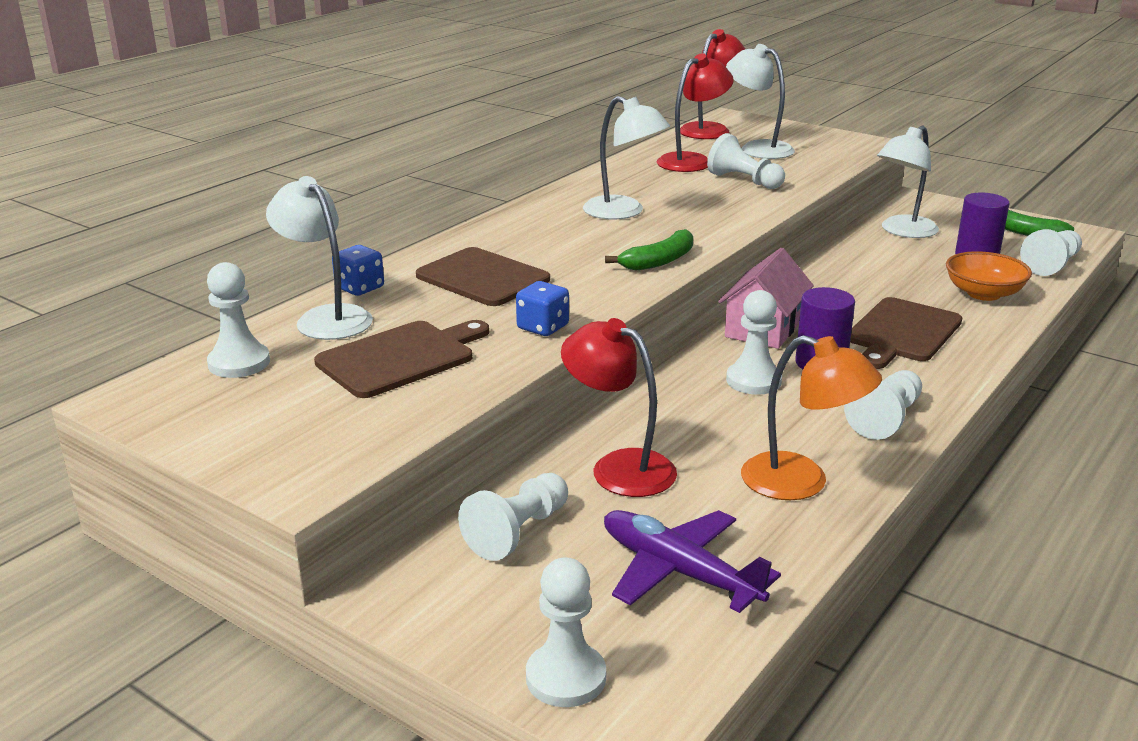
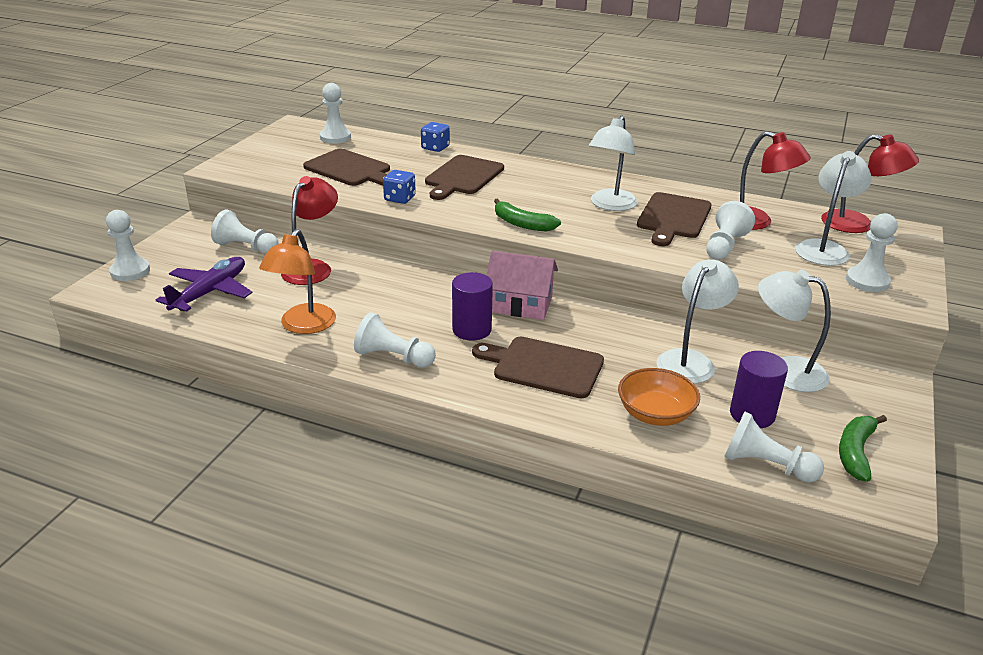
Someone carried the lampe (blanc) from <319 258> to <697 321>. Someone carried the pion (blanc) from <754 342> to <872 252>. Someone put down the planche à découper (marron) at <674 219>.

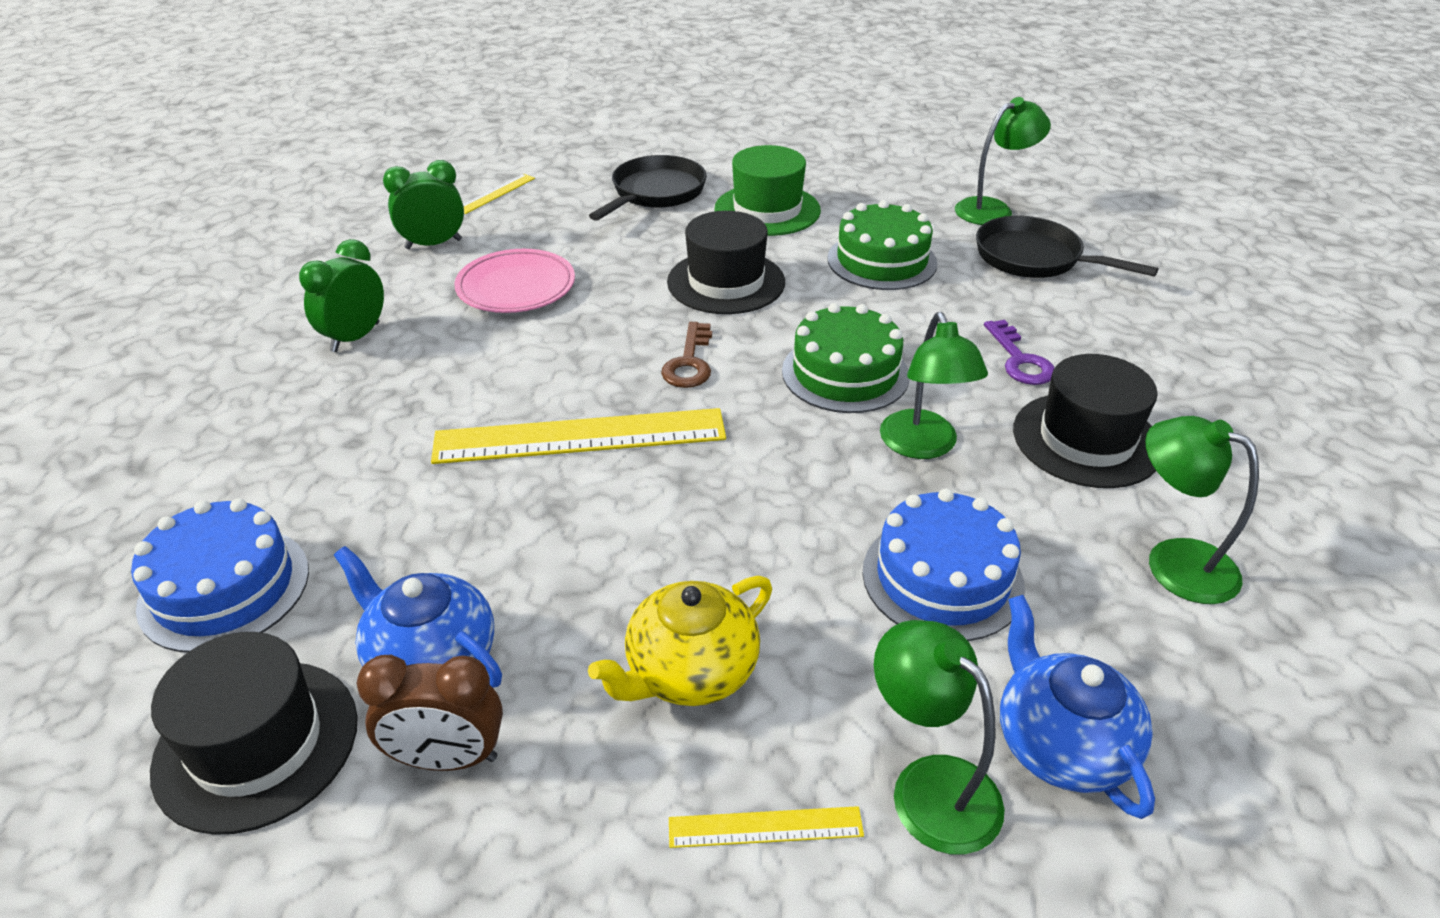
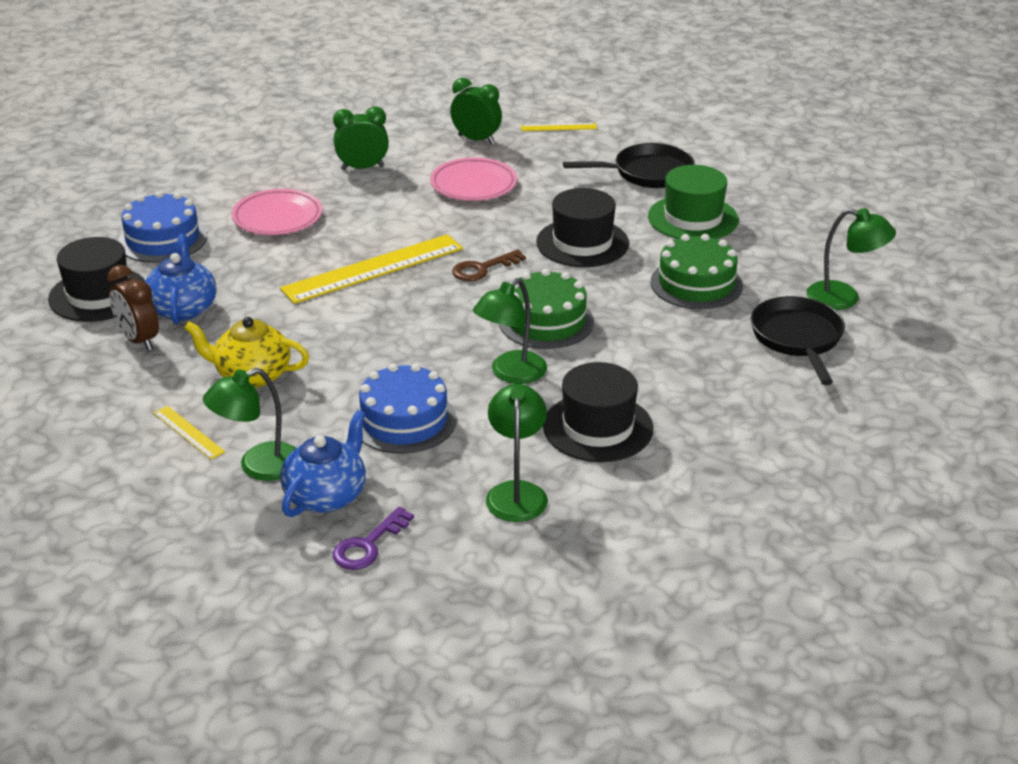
Someone carried the clé (violet) from <1019 352> to <373 538>. Someone rotated the règle (jaune) at <578 436> by 75 degrees counterclockwise. Someone rotated the lampe (vert) at <939 737> by 135 degrees counterclockwise. Someone put down the assiette (rose) at <277 212>.

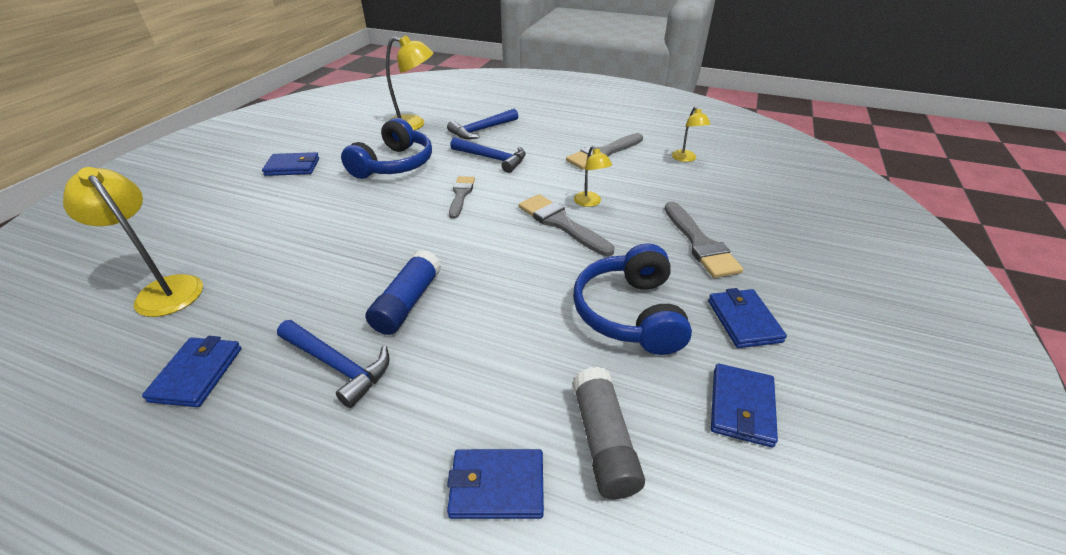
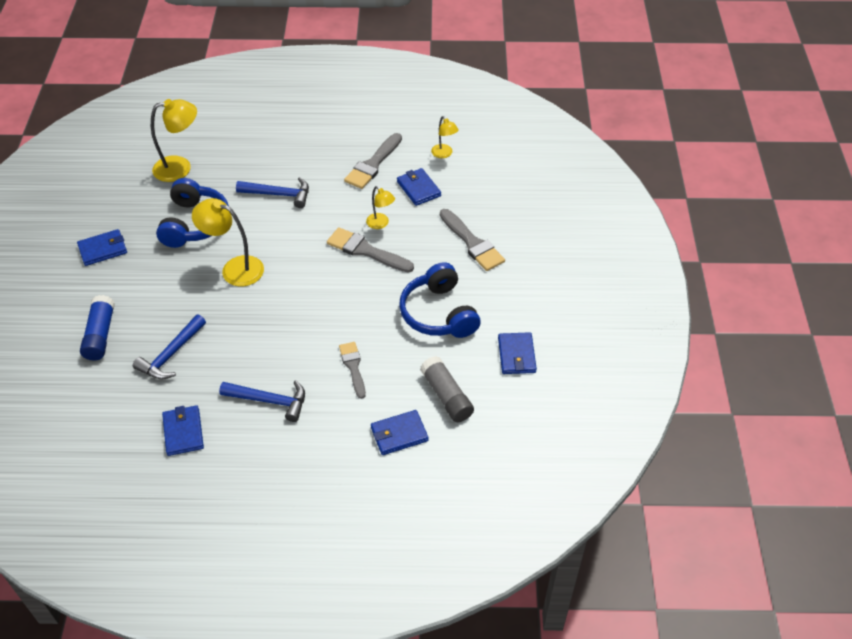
Someone carried the marteau (bleu) from <482 124> to <169 347>. Someone carried the lampe (jaune) from <133 242> to <228 242>. Someone carried the pinceau (gris) from <462 197> to <352 370>. Someone carried the bâton de colle (bleu) from <403 292> to <97 328>. Someone carried the portefeuille (bleu) from <747 318> to <419 187>.

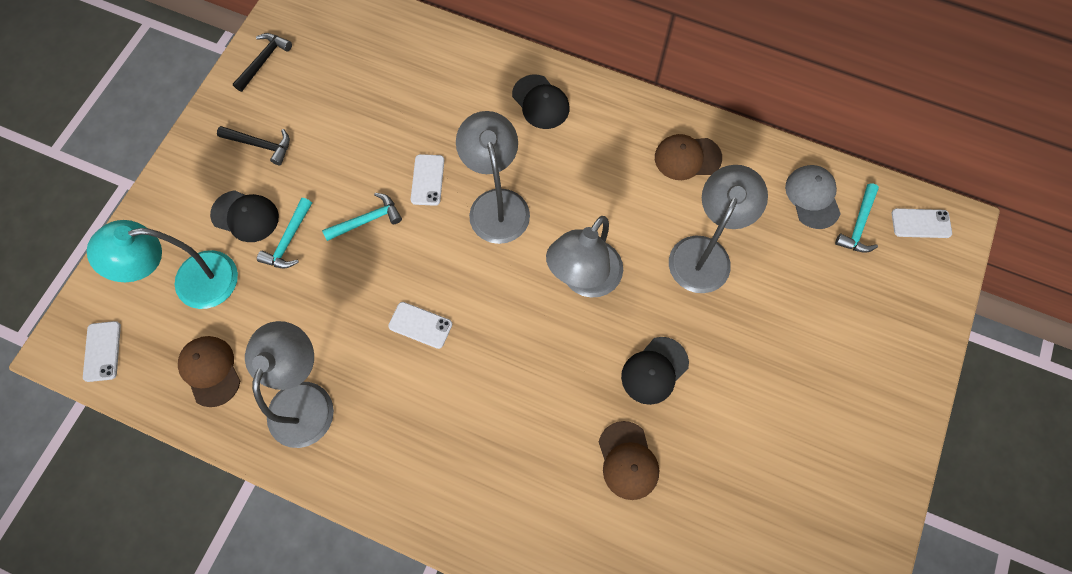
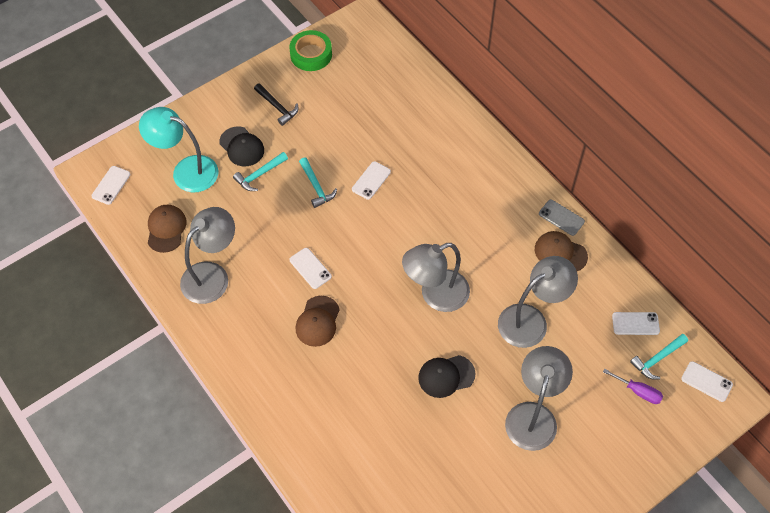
Someone swapped the marteau (noir) at <262 62> for the ruban adhésif (vert) at <310 50>. Someone took away the casquette (noir) at <541 101>. Someone carried the lampe (gris) from <493 177> to <539 398>. Someone swapped the casquette (gris) at <813 197> for the téléphone (blanc) at <636 323>. Someone rotated the marteau (turquoise) at <362 217> by 60 degrees clockwise. Someone carried the casquette (marron) from <628 460> to <318 321>. Someone put down the téléphone (gris) at <562 218>. Someone put down the tournevis (violet) at <633 386>.

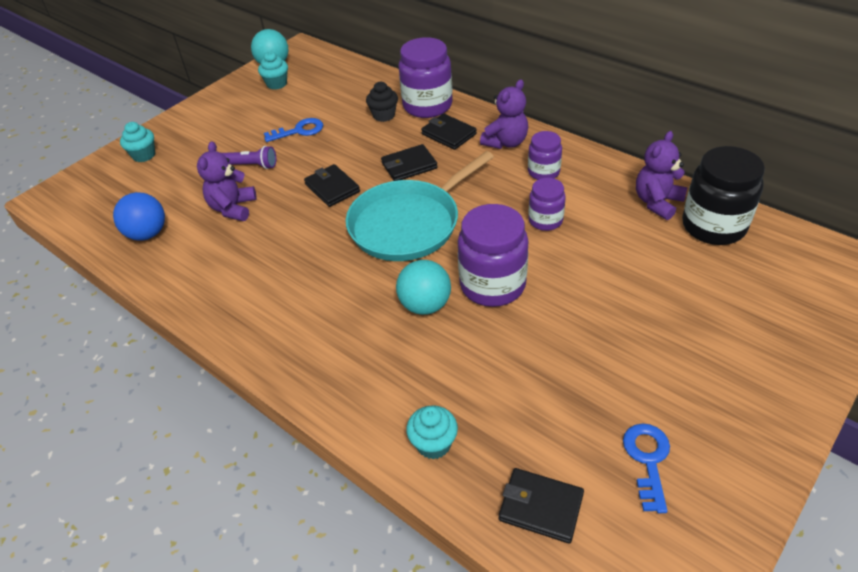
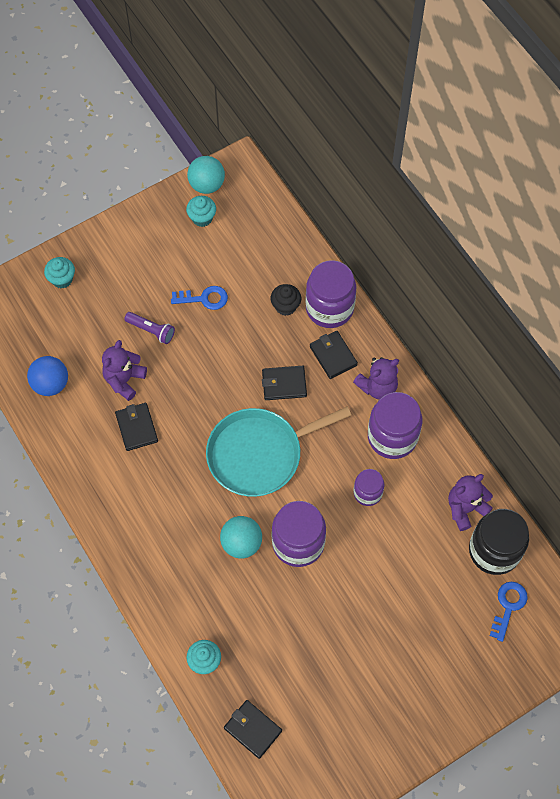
Someone scaled the bocal (violet) at <545 155> by 1.77. Someone carried the portefeuille (noir) from <332 185> to <136 427>. Someone carried the clé (bleu) from <646 468> to <509 612>.

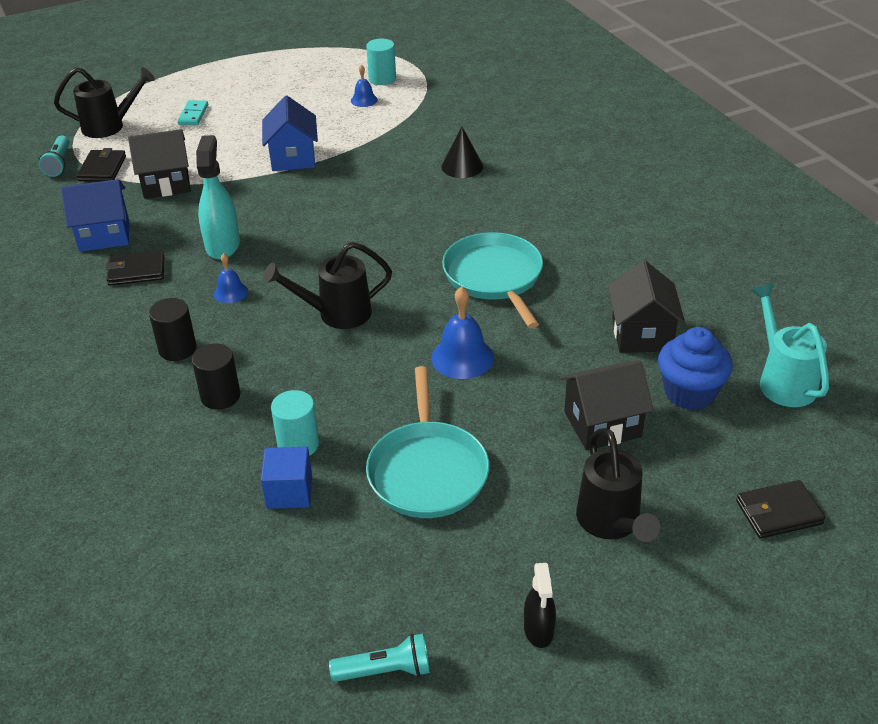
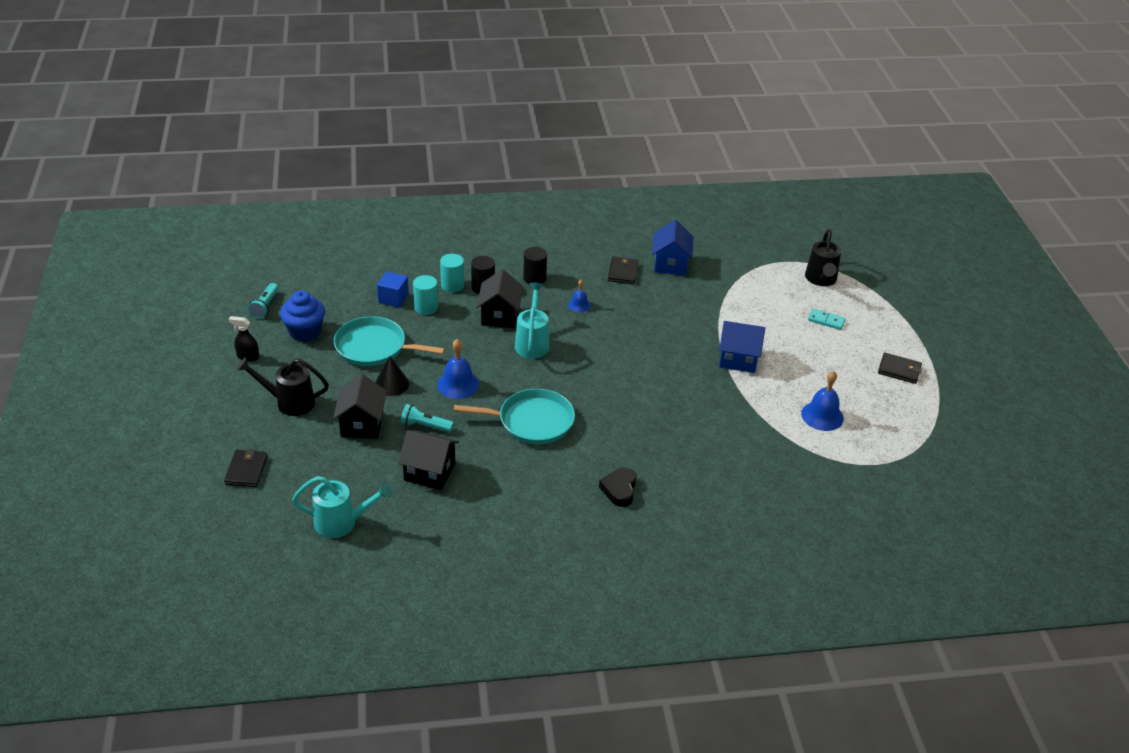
Someone carried the cylindre (turquoise) from <381 62> to <452 273>. Someone scaled the cloche (bleu) at <364 85> by 1.71. Someone carried the cône (noir) from <462 152> to <392 376>. Someone carried the maison (noir) from <159 164> to <499 298>. Someone took away the vaporisateur (turquoise) at <218 197>. Someone carried the lampe de poche (turquoise) from <54 156> to <427 418>. Someone carried the portefeuille (noir) from <101 165> to <900 368>. Someone repainted the arrosoir (noir) at <327 285>, which became the arrosoir (turquoise) at <532 320>. Someone carried the muffin (bleu) from <695 368> to <302 316>. Someone put down the cœur (noir) at <618 487>.

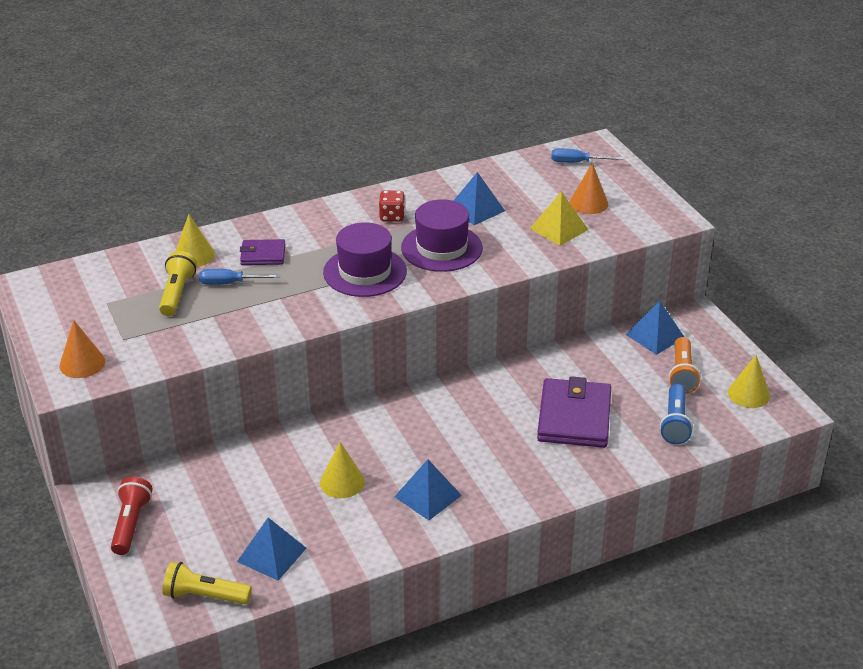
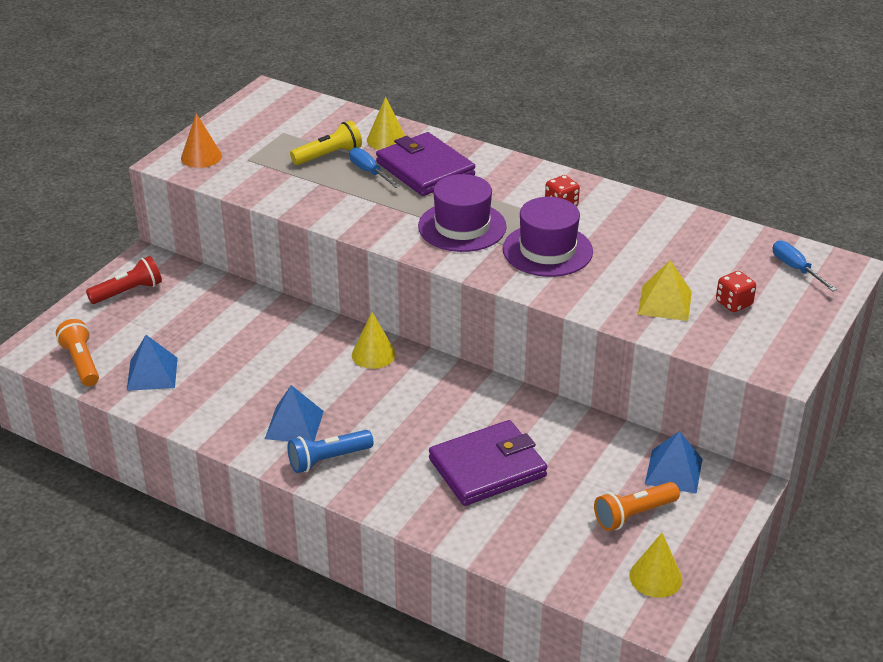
Someone swapped the cône (orange) at <589 188> for the dé (rouge) at <736 291>. Someone took away the pyramide (bleu) at <479 198>. Someone scaled the portefeuille (violet) at <262 252> by 1.86. Someone carried the lampe de poche (bleu) from <676 414> to <330 451>. Someone carried the cône (jaune) from <342 470> to <374 340>. Someone repainted the lampe de poche (jaune) at <207 582>, which became the lampe de poche (orange) at <77 352>.

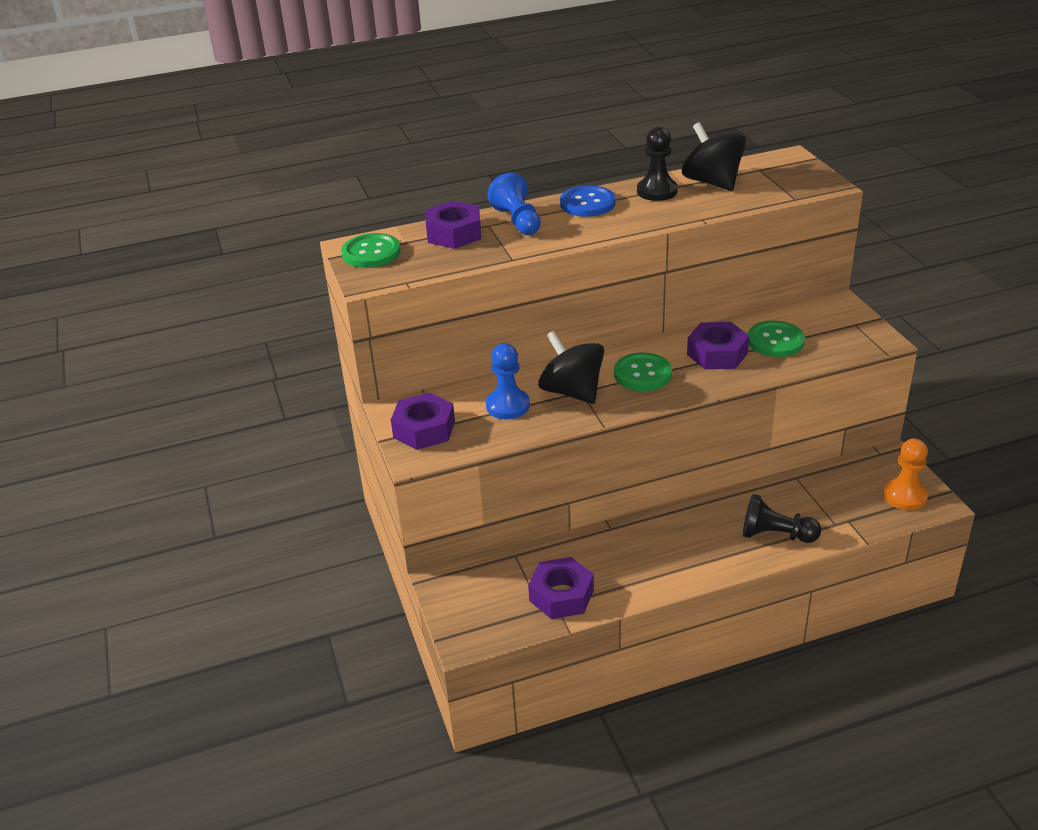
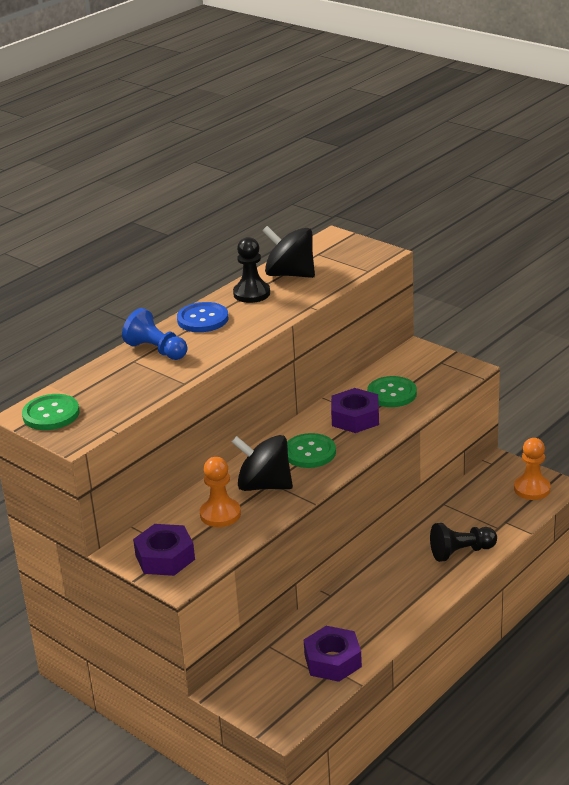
Someone took away the écrou (violet) at <453 225>. Someone repainted the pion (bleu) at <508 381>, which became the pion (orange) at <220 492>.

